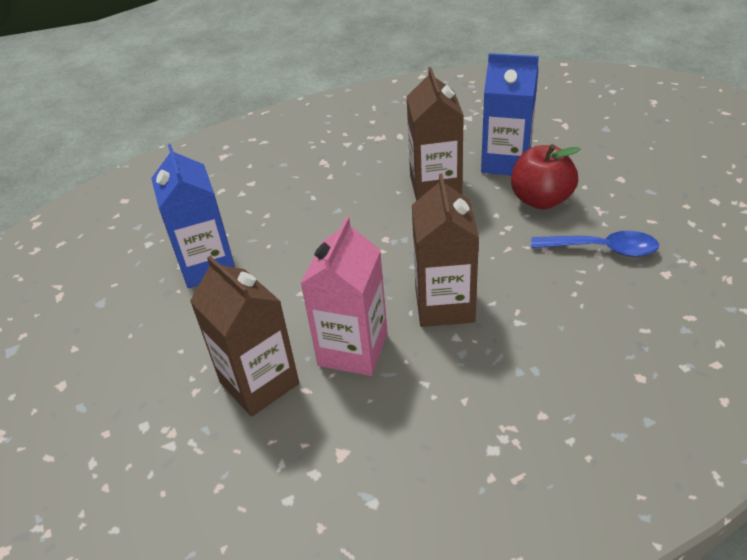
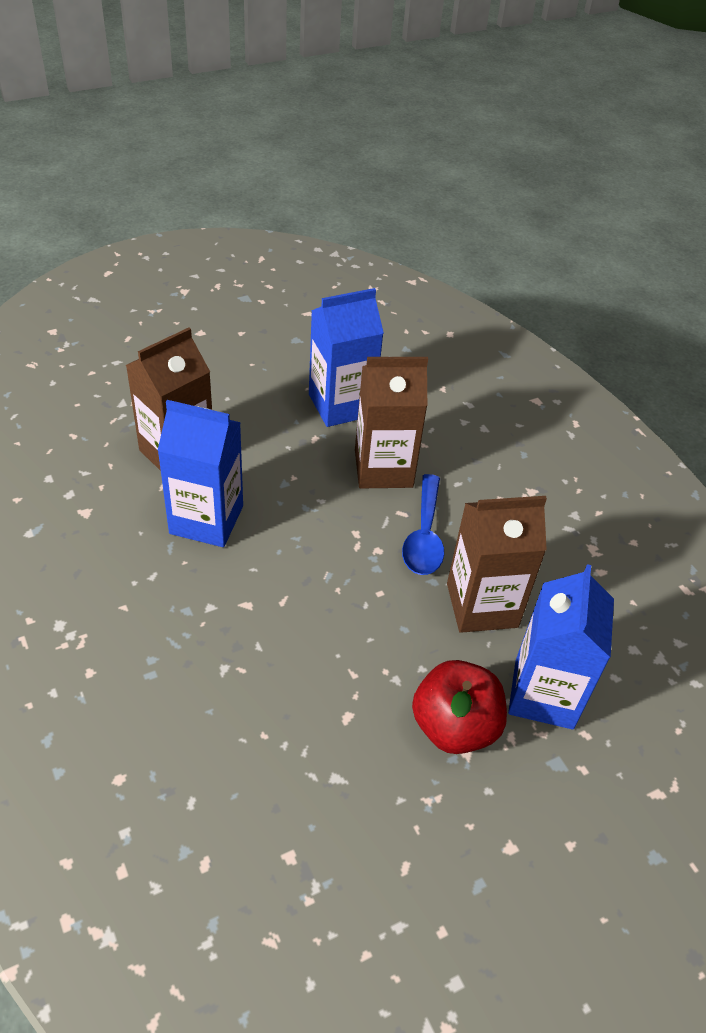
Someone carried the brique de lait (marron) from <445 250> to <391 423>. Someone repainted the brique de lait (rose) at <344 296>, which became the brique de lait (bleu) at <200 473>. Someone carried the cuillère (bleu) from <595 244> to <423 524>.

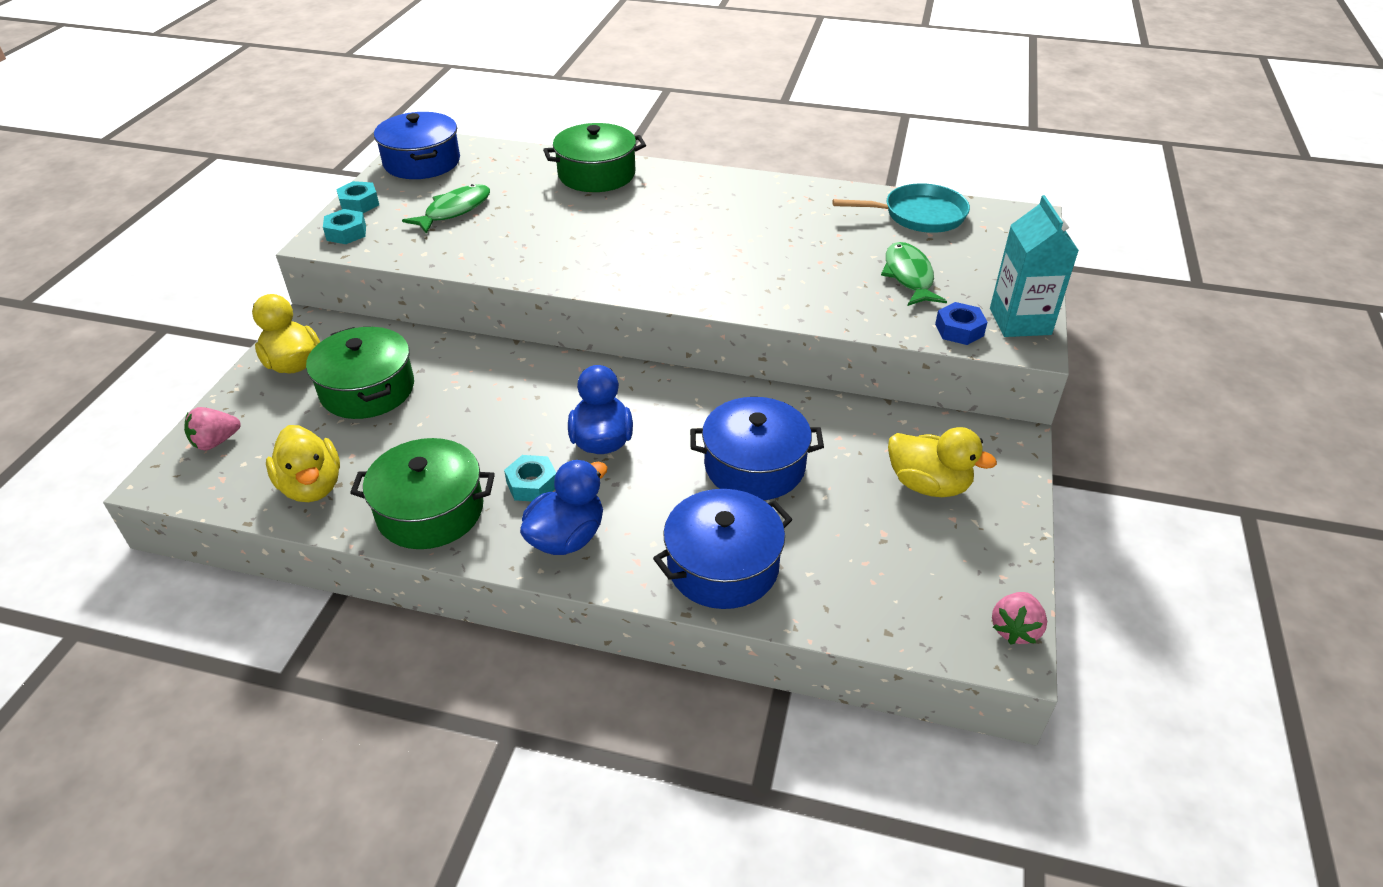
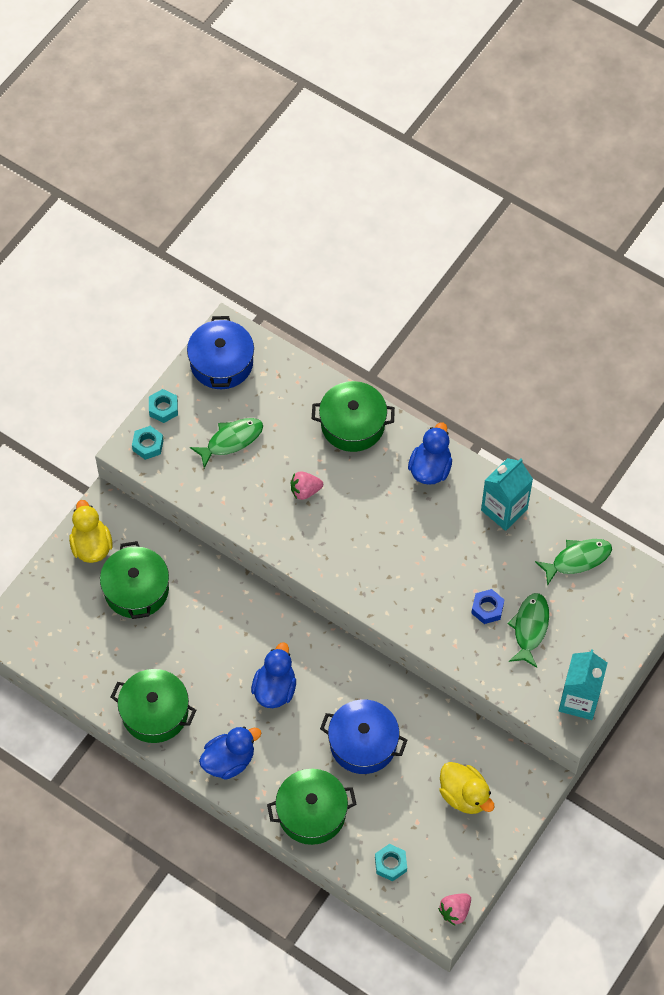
Someone swapped the poêle (turquoise) at <901 208> for the poisson (vert) at <573 562>. Someone carried the écrou (bleu) from <961 323> to <487 606>. Someone carried the fraise (rose) from <212 428> to <307 485>. Someone took away the canard (jaune) at <303 463>. Someone carried the écrou (turquoise) from <530 478> to <391 862>. Someone repainted the marmite (bleu) at <722 549>, which became the marmite (vert) at <312 807>. Someone put down the canard (bleu) at <430 454>. Someone put down the brique de lait (turquoise) at <507 494>.

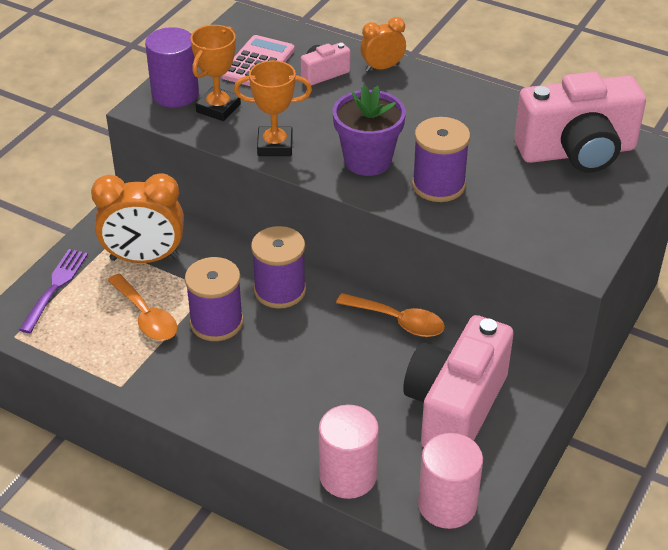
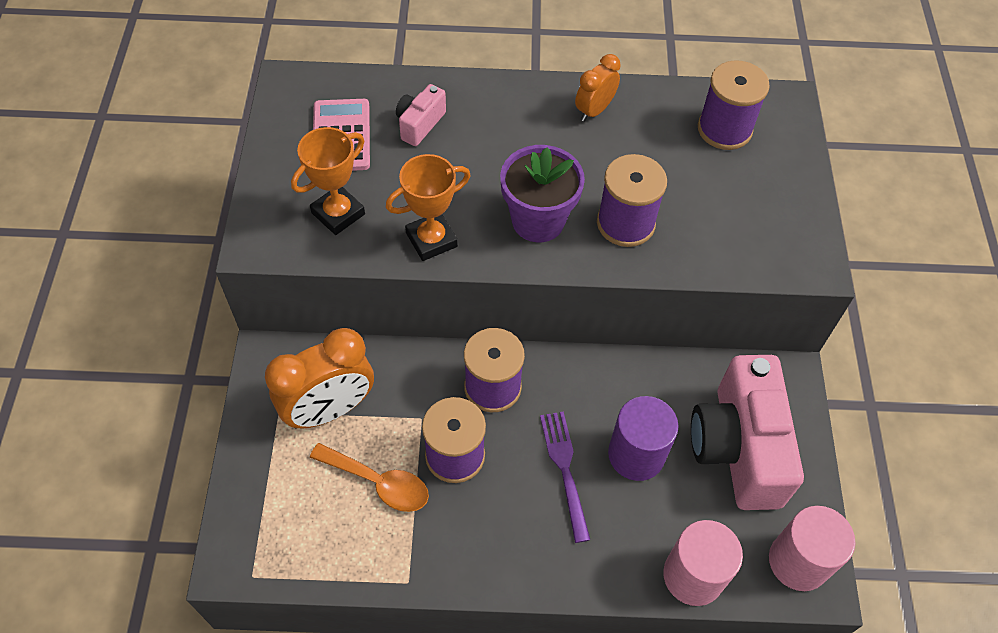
Someone carried the réveil (orange) from <383 44> to <598 88>. Someone rotated the trophée (orange) at <216 73> by 45 degrees clockwise. Someone carried the cylindre (violet) from <172 67> to <643 438>. Someone swapped the appareil photo (rose) at <580 122> for the bobine (violet) at <734 105>. Someone carried the fourchette (violet) from <53 291> to <565 477>. Someone took away the cuillère (orange) at <390 315>.

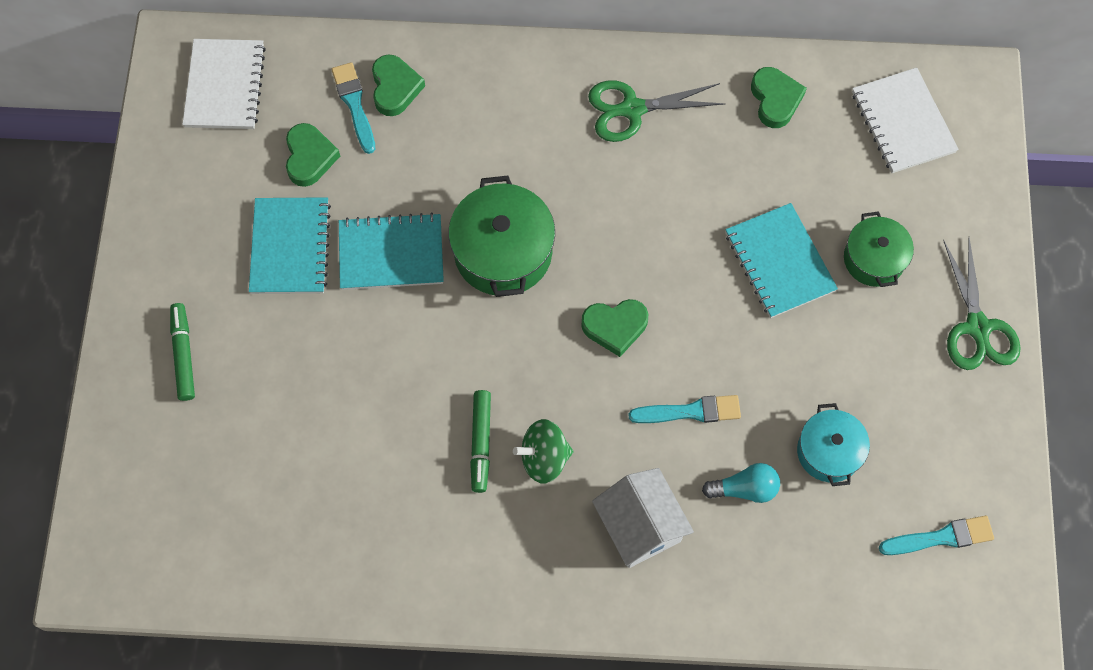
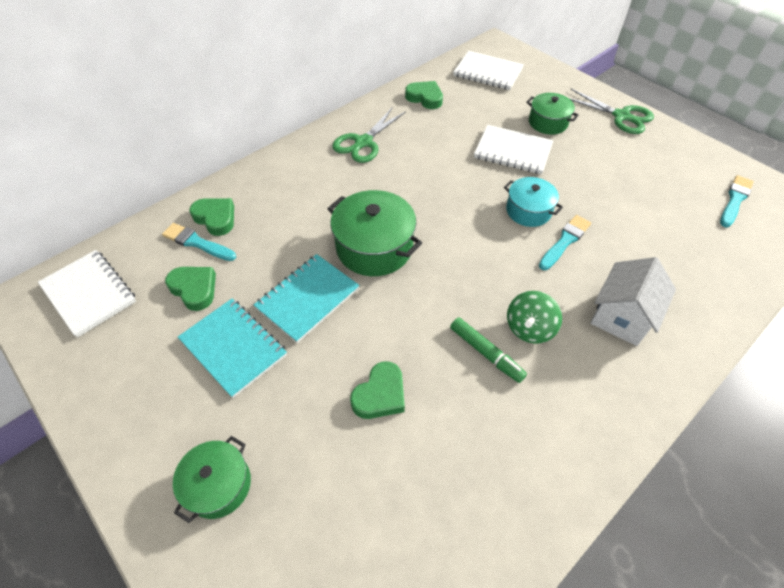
Someone repainted the carnet (turquoise) at <781 260>, which became the carnet (blanc) at <513 150>. Someone carried the cœur (vert) from <614 328> to <377 390>. Someone swapped the feutre (vert) at <182 352> for the marmite (vert) at <212 479>. Someone carried the marmite (turquoise) from <833 444> to <533 202>. Someone took away the ampoule (turquoise) at <741 483>. Someone rotated the maison (blanc) at <643 518> by 75 degrees counterclockwise.

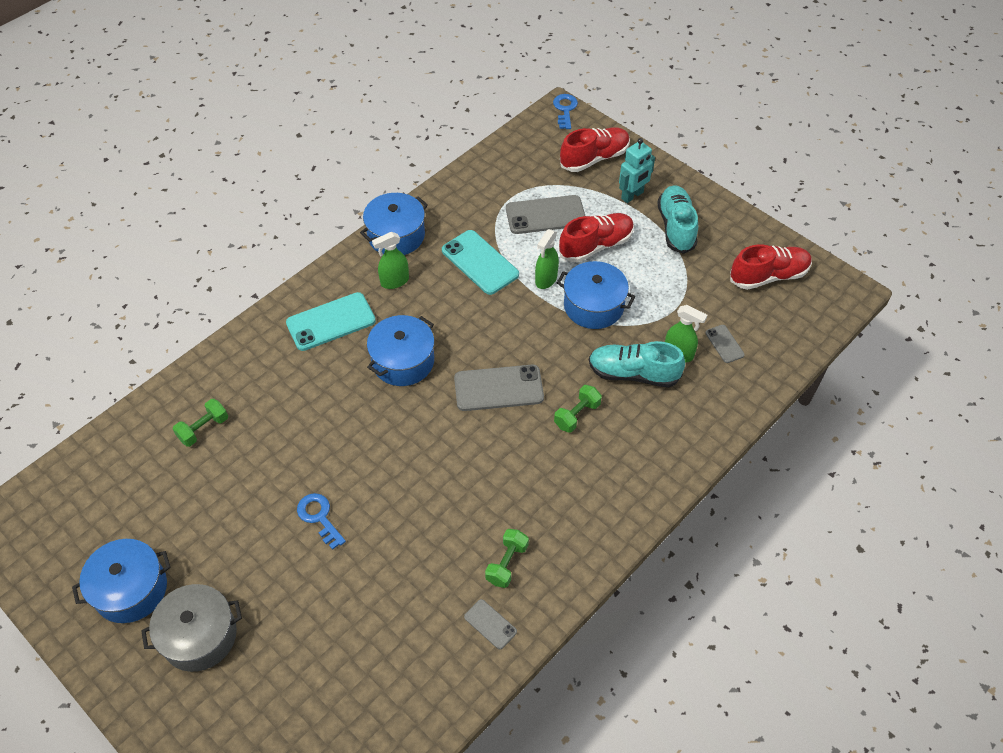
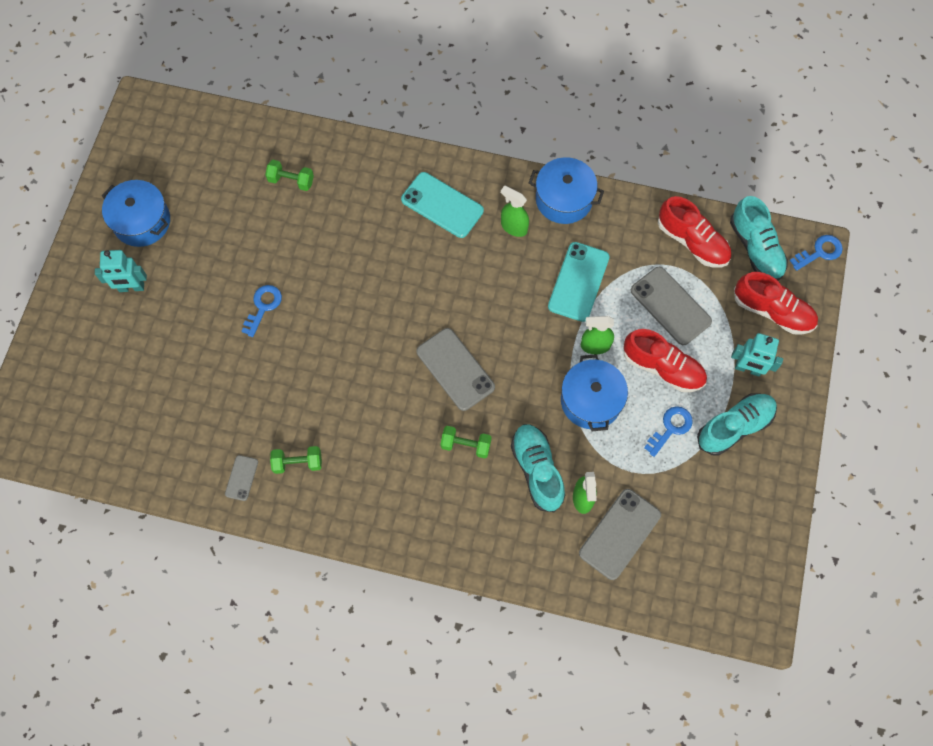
Someone carried the chaussure (rouge) from <771 267> to <694 232>. Someone took away the marmite (bleu) at <400 350>. Someone scaled the téléphone (gris) at <725 344> by 1.95. Someone swapped the marmite (gris) at <191 628> for the robot (turquoise) at <121 271>. Someone put down the chaussure (turquoise) at <759 238>. Someone put down the clé (bleu) at <668 431>.

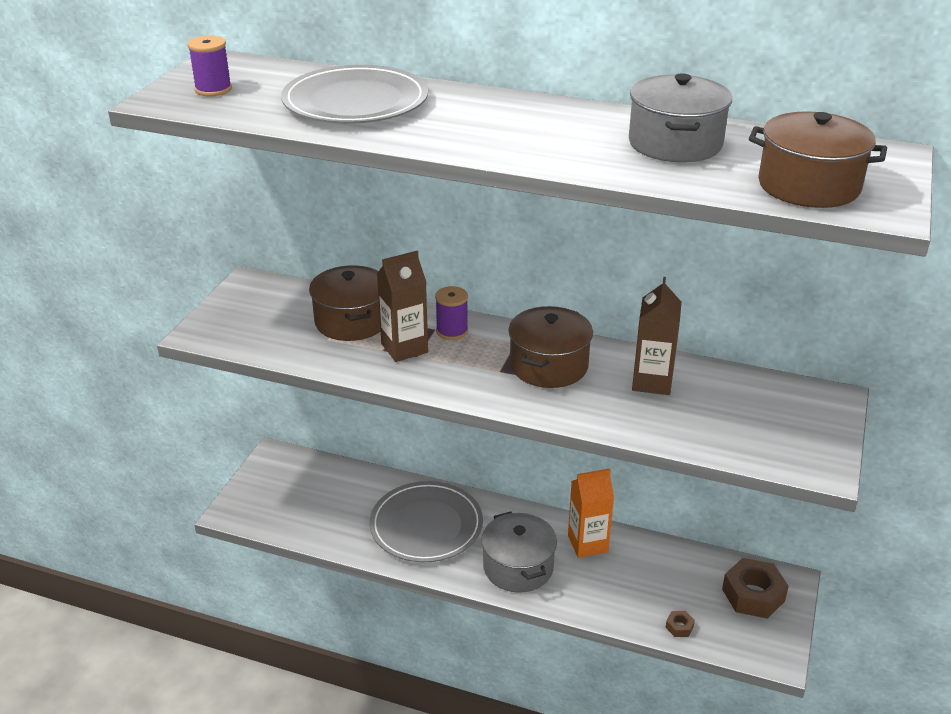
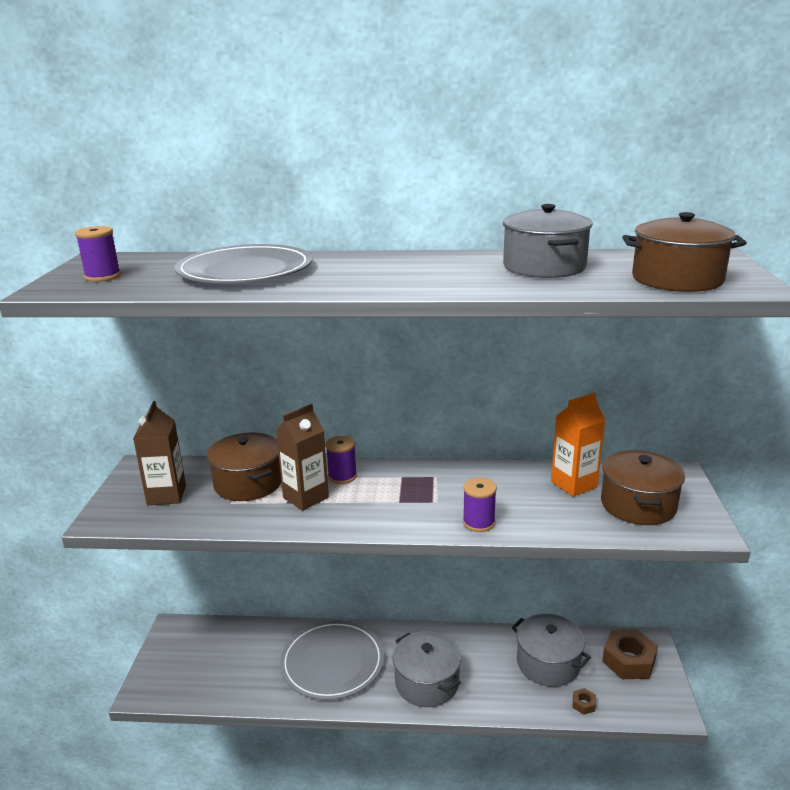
Someone carried the brique de lait (marron) from <657 336> to <159 453>. Someone carried the marmite (marron) from <551 347> to <643 487>. Someone carried the brique de lait (orange) from <591 513> to <578 444>. Someone put down the bobine (violet) at <480 505>. Someone put down the marmite (gris) at <551 650>.

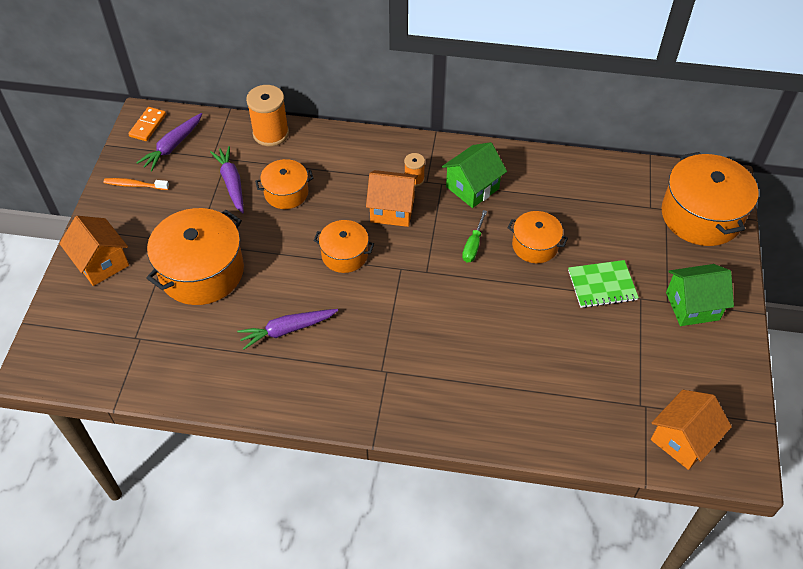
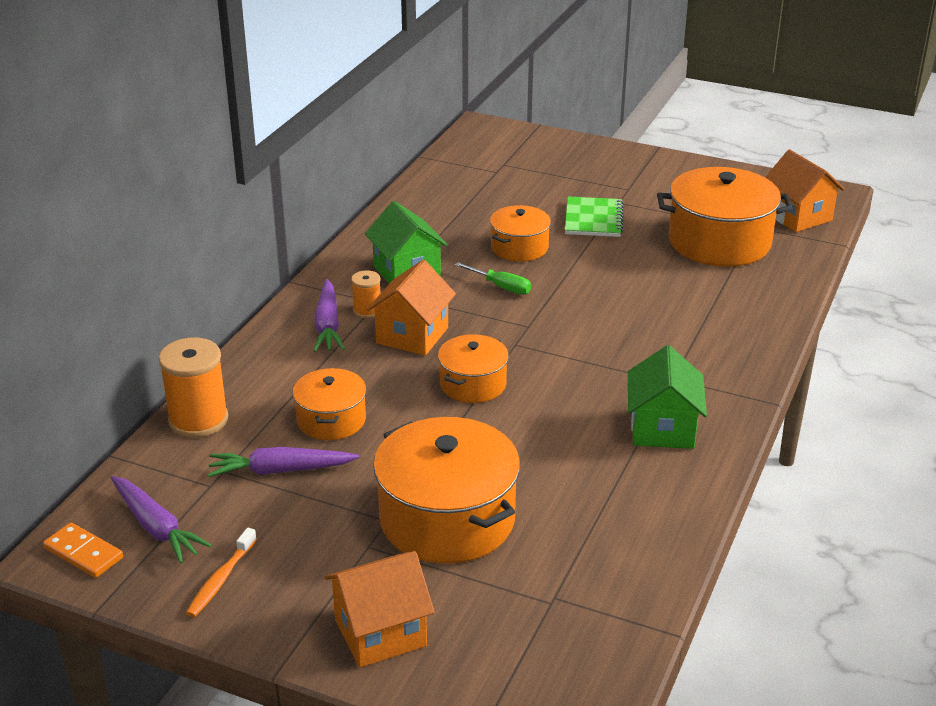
Someone carried the marmite (orange) from <710 199> to <725 217>. Someone carried the maison (vert) from <700 295> to <667 397>. Someone carried the carotte (violet) from <287 329> to <329 315>.

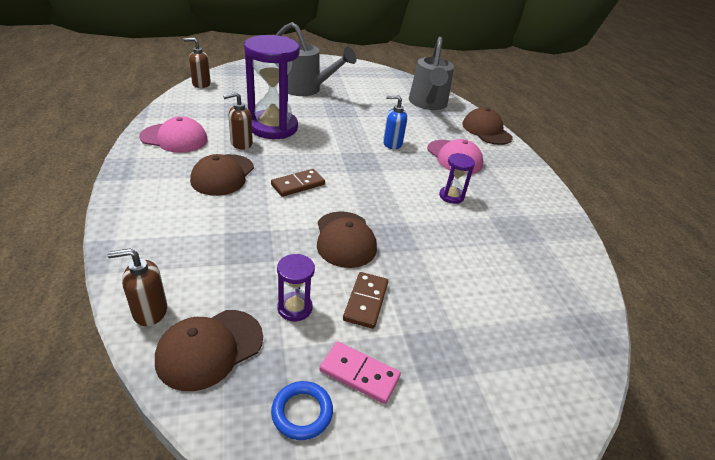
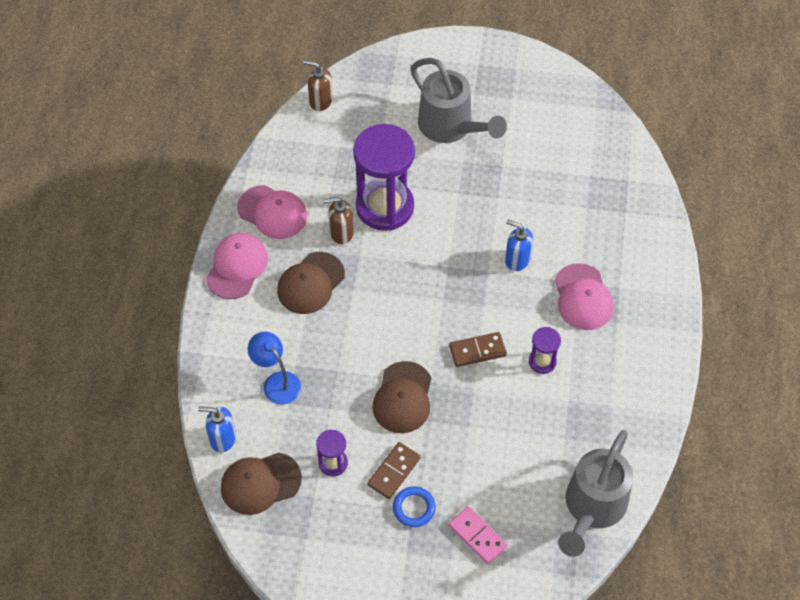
Someone carried the arrosoir (gris) from <431 73> to <595 493>. Someone took away the casquette (marron) at <487 126>. Someone carried the domino (marron) from <298 183> to <478 349>. Someone repainted the distributeur de savon (marron) at <137 287>, which became the distributeur de savon (bleu) at <217 429>. Someone carried the domino (rose) from <360 372> to <478 535>. Someone carried the anneau (bleu) from <302 410> to <414 506>. Someone put down the casquette (rose) at <237 266>. Someone put down the lampe (bleu) at <274 368>.

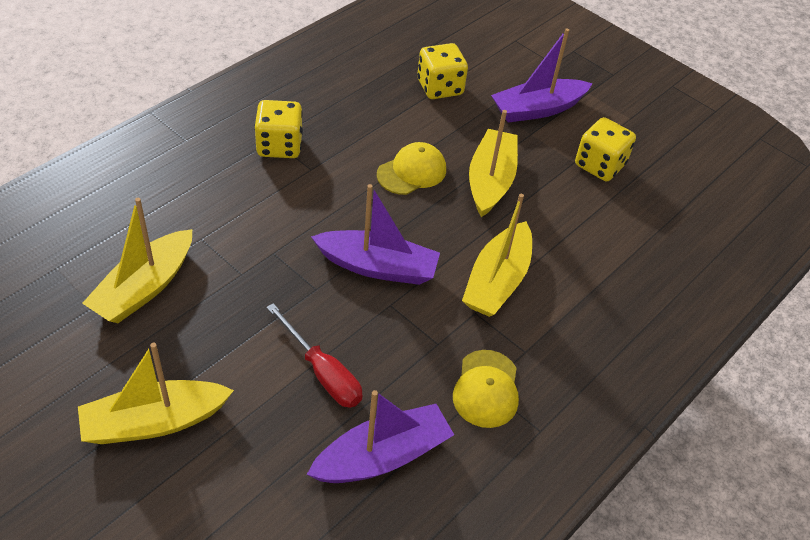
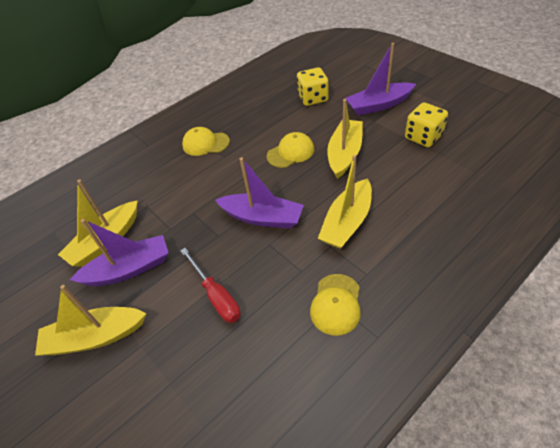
Someone swapped the dé (jaune) at <278 129> for the casquette (jaune) at <206 141>. Someone carried the bateau (violet) from <380 436> to <119 252>.

